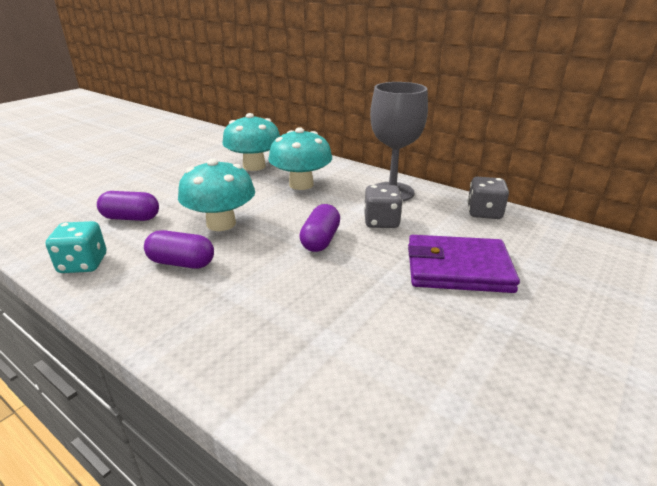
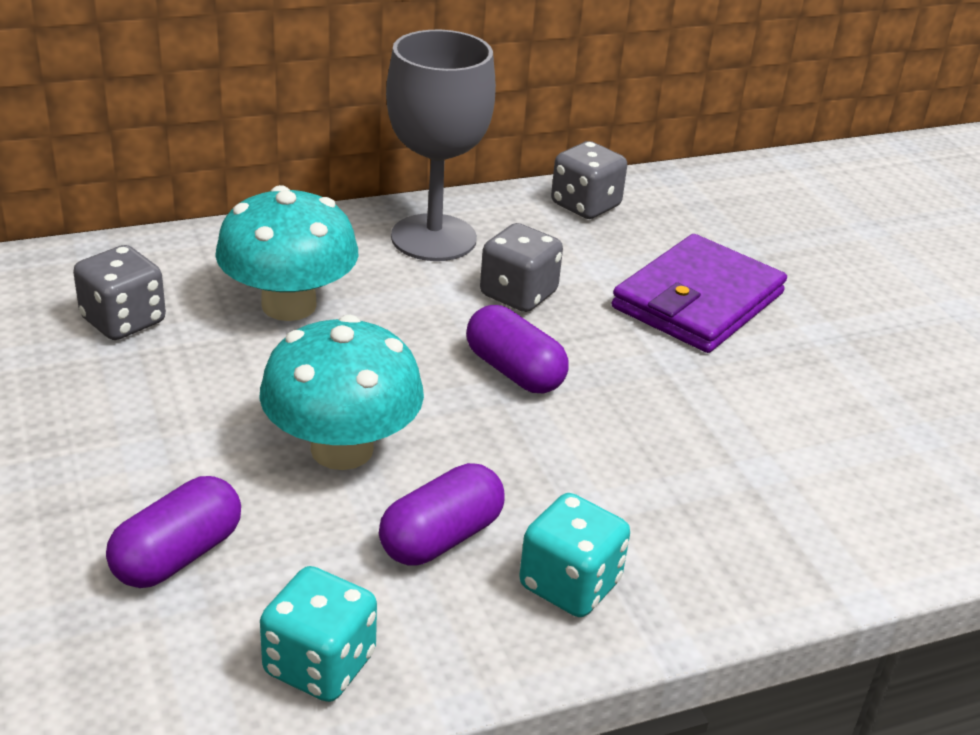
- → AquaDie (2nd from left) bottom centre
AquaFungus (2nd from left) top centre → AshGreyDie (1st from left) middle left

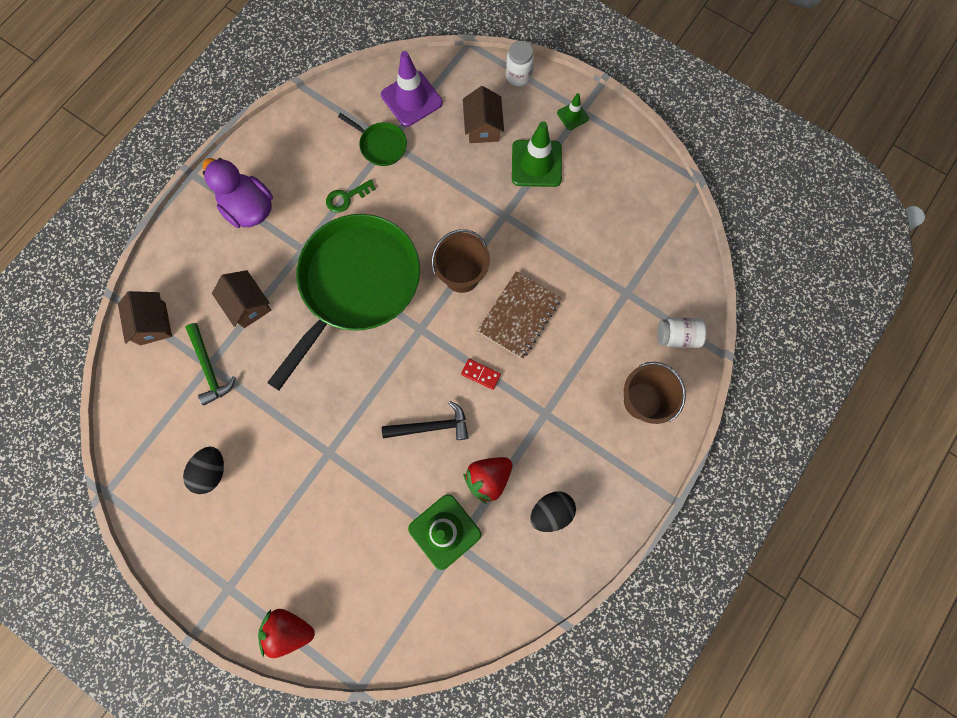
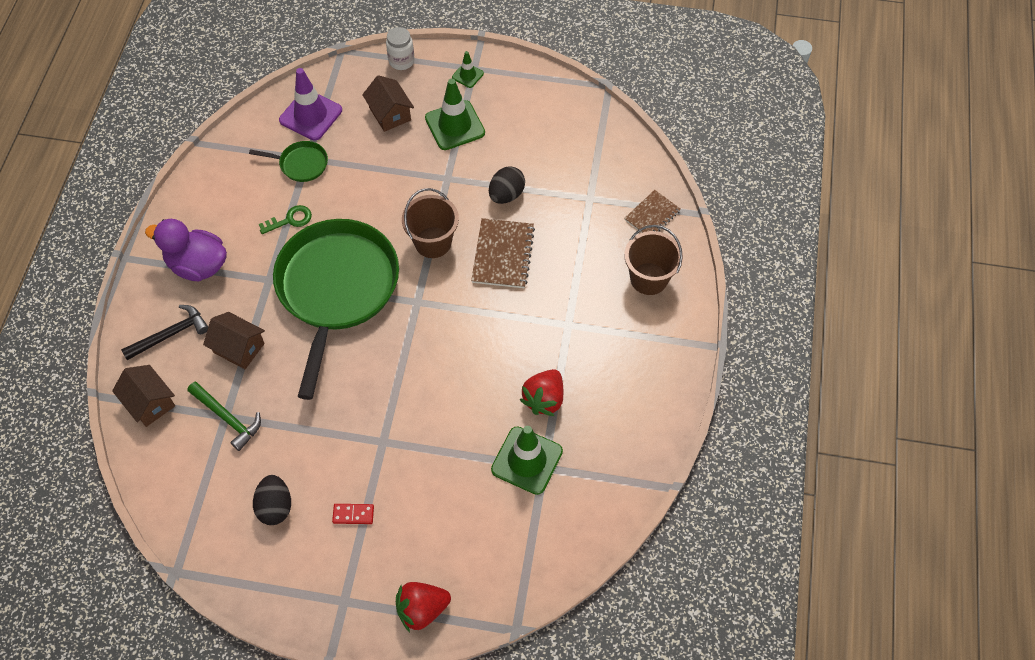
JetBlackClawHammer centre → JetBlackClawHammer middle left, moved
ScarletDominoTile centre → ScarletDominoTile bottom centre, moved
JetBlackEggShape (2nd from left) bottom centre → JetBlackEggShape (2nd from left) top centre, moved
WhiteJamJar (2nd from left) middle right → RussetNotepad (2nd from left) top centre
LeafGreenLatchkey top centre → LeafGreenLatchkey top left, 150 degrees counterclockwise

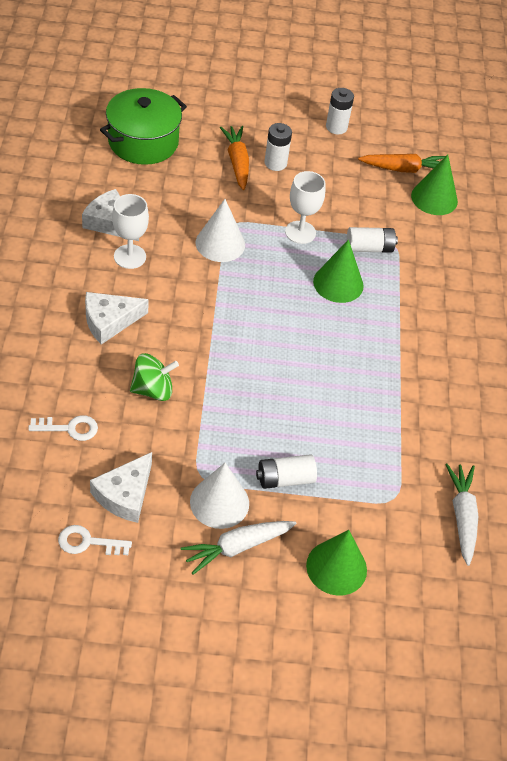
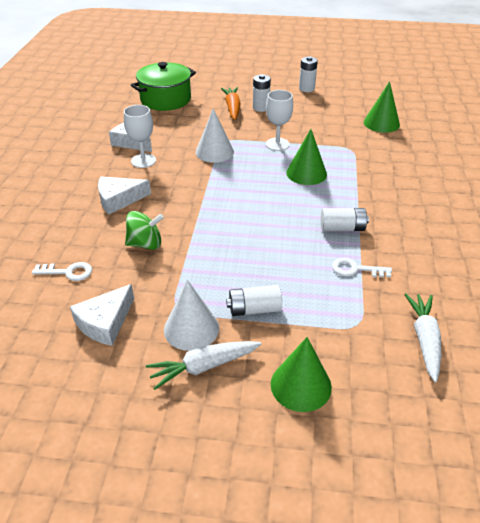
OrangeColouredToyCarrot (2nd from left) top right → -
WhiteLatchkey (2nd from left) bottom left → WhiteLatchkey (2nd from left) middle right, moved
WhiteAaBattery (4th from left) top right → WhiteAaBattery (4th from left) middle right, moved

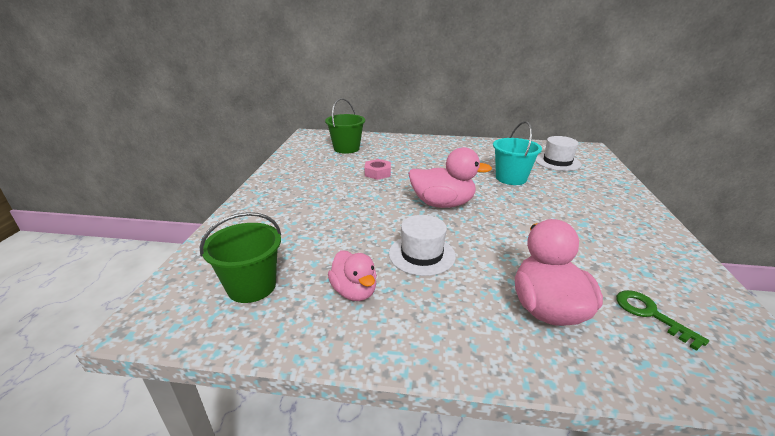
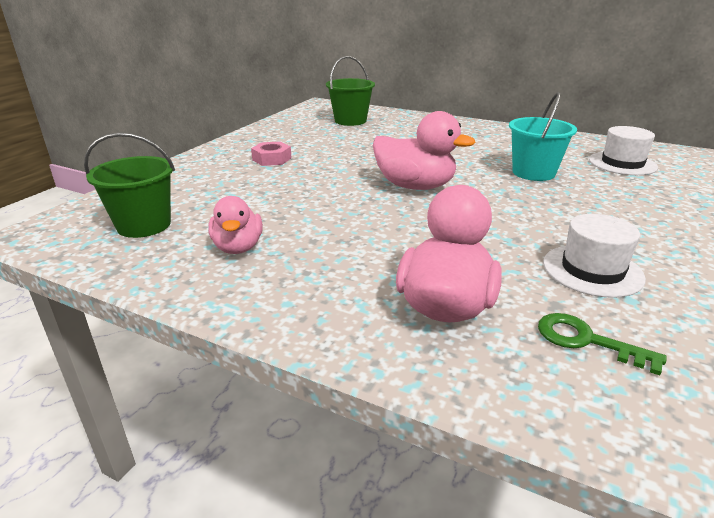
PinkHexNut centre → PinkHexNut top centre, moved
WhiteTopHat (1st from left) centre → WhiteTopHat (1st from left) middle right, moved
LeafGreenLatchkey bottom right → LeafGreenLatchkey middle right, 45 degrees counterclockwise

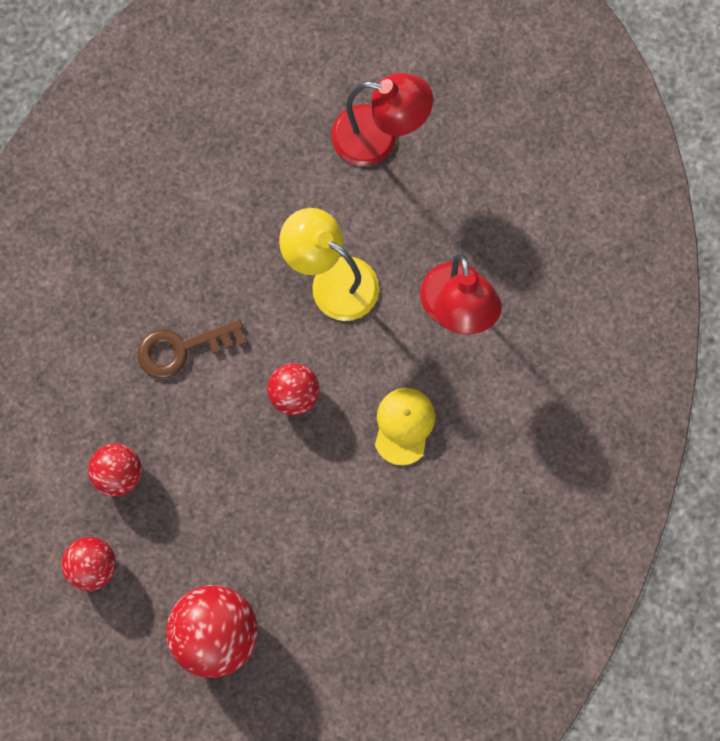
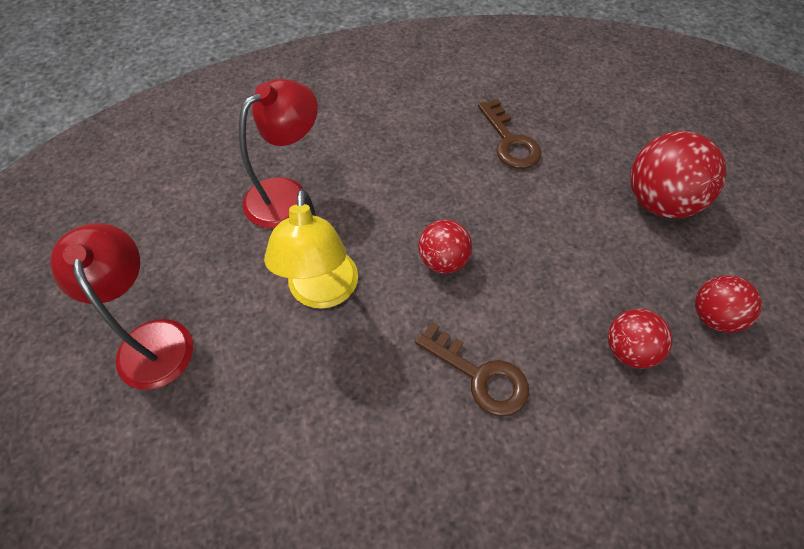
YellowPeakedCap centre → -
- → RussetLatchkey (2nd from left) top centre

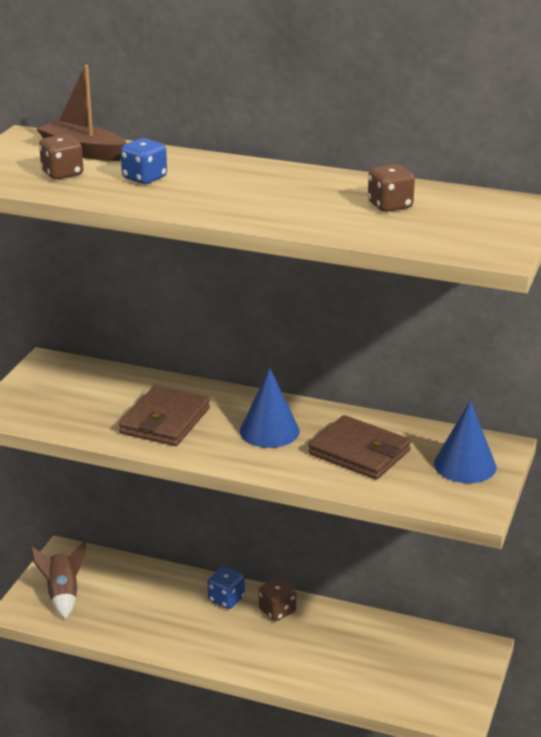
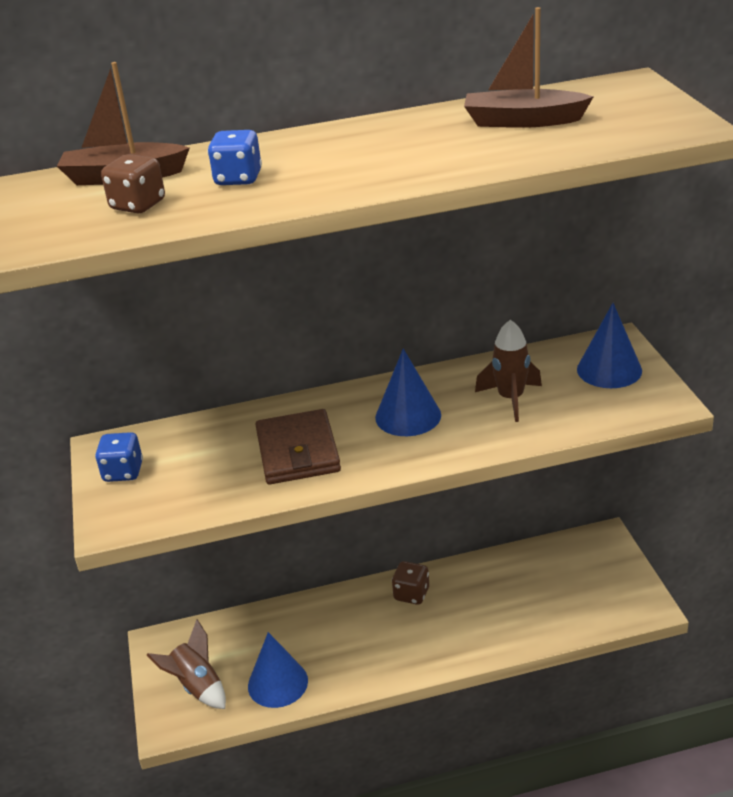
- → CobaltConeShape (1st from left) bottom centre
CobaltDie (2nd from left in the first image) bottom centre → CobaltDie (1st from left) middle left, moved
RussetBillfold (2nd from left) centre → RussetToyRocket (2nd from left) middle right
RussetDie (3rd from left) top right → RussetToyBoat (2nd from left) top right

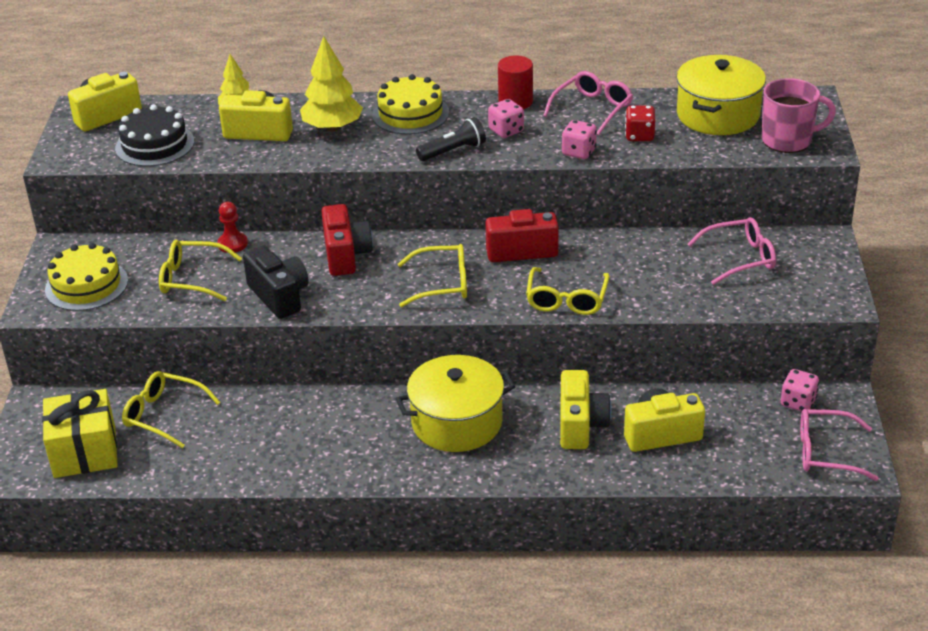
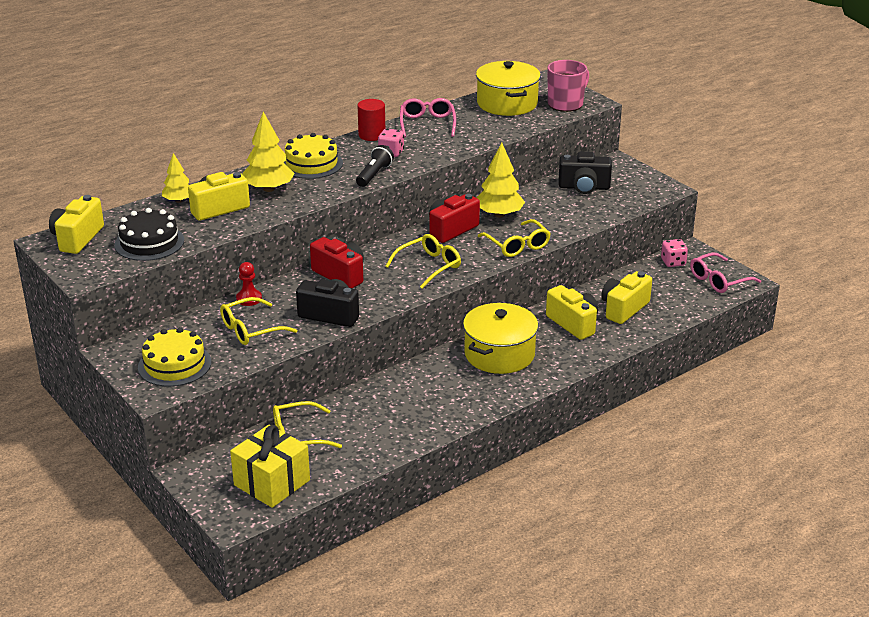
PinkDie (2nd from left) top centre → -
ScarletDie top right → -
- → YellowFirTree (3rd from left) top centre
PinkSpectacles (2nd from left) middle right → JetBlackPhotoCamera (2nd from left) top right

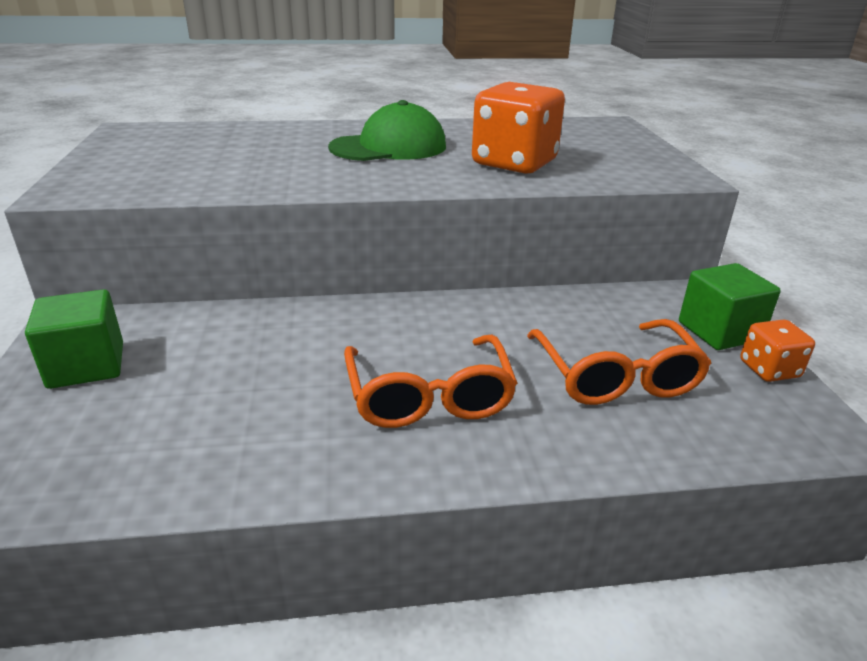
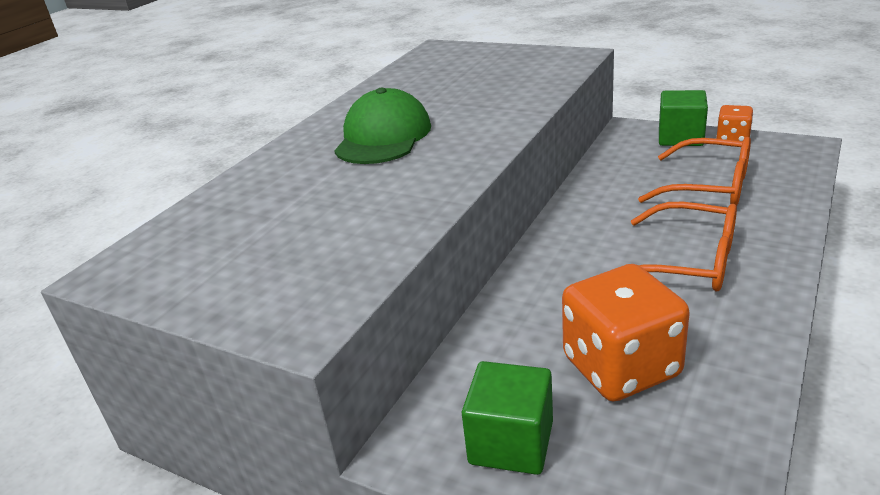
OrangeColouredDie (1st from left) top centre → OrangeColouredDie (1st from left) bottom right, moved

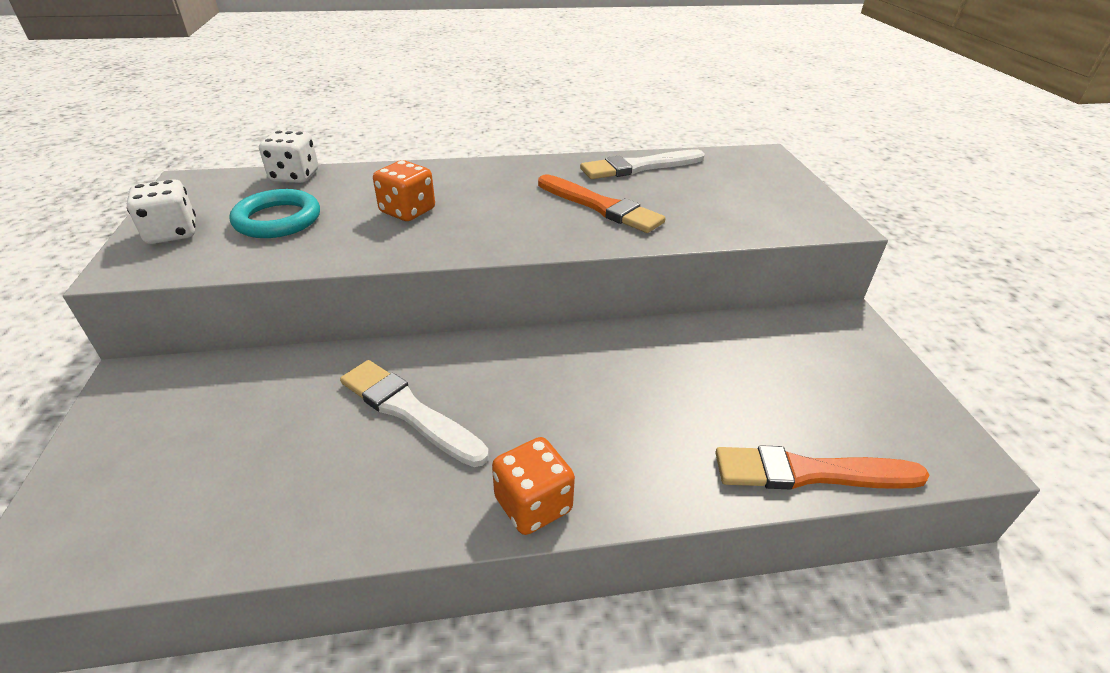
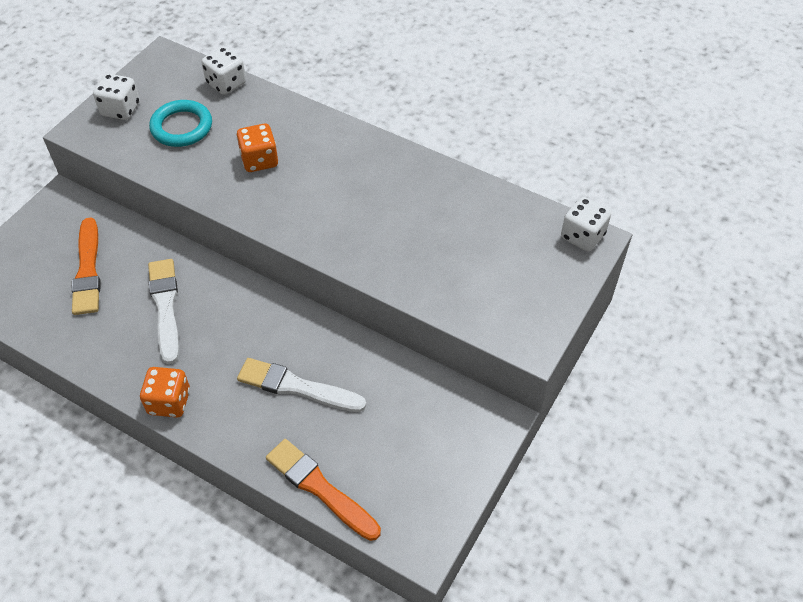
- → WhiteDie (3rd from left) middle right
OrangeColouredPaintBrush (1st from left) top centre → OrangeColouredPaintBrush (1st from left) middle left, moved
WhitePaintBrush (2nd from left) top centre → WhitePaintBrush (2nd from left) centre, moved

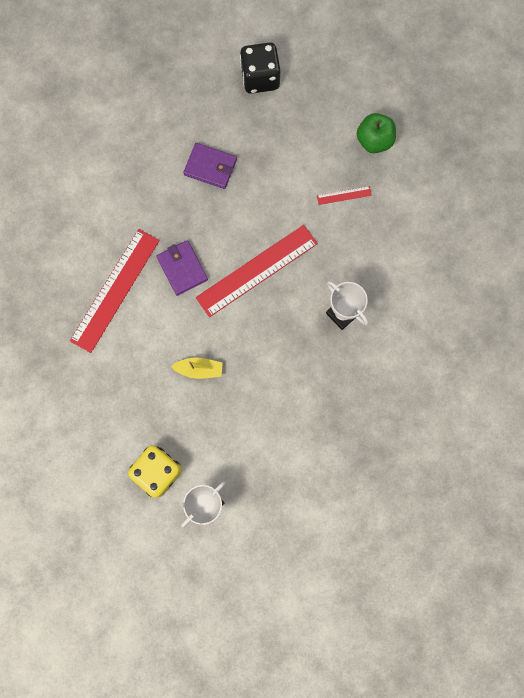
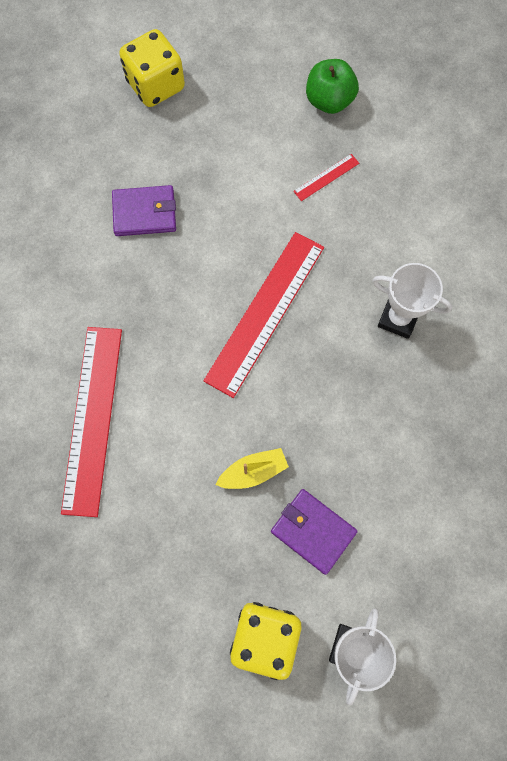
RoyalPurpleBillfold (1st from left in the first image) centre → RoyalPurpleBillfold (2nd from left) bottom centre, moved
JetBlackDie top centre → YellowDie (1st from left) top left

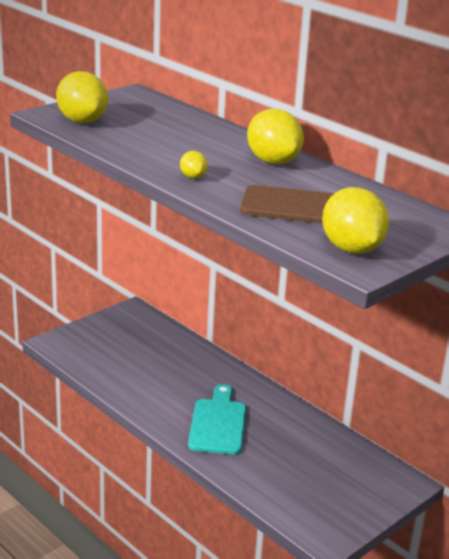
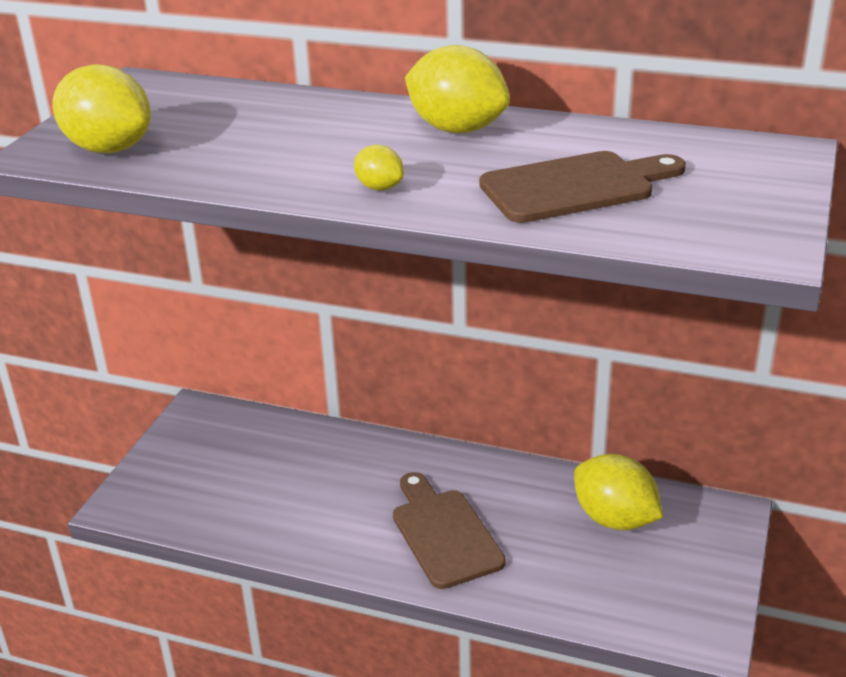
YellowCitrusFruit (4th from left) middle right → YellowCitrusFruit (4th from left) bottom right, moved
AquaCuttingBoard bottom centre → RussetCuttingBoard (1st from left) bottom centre

